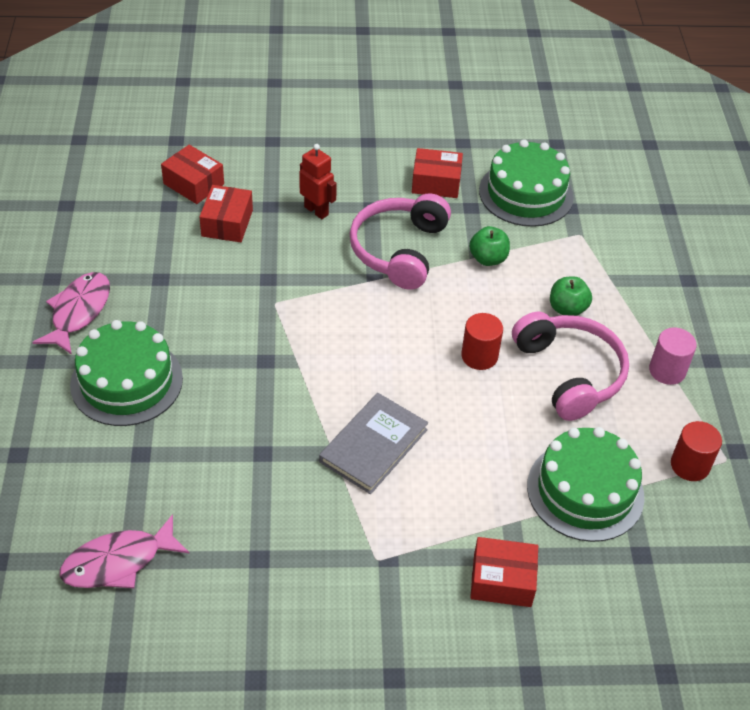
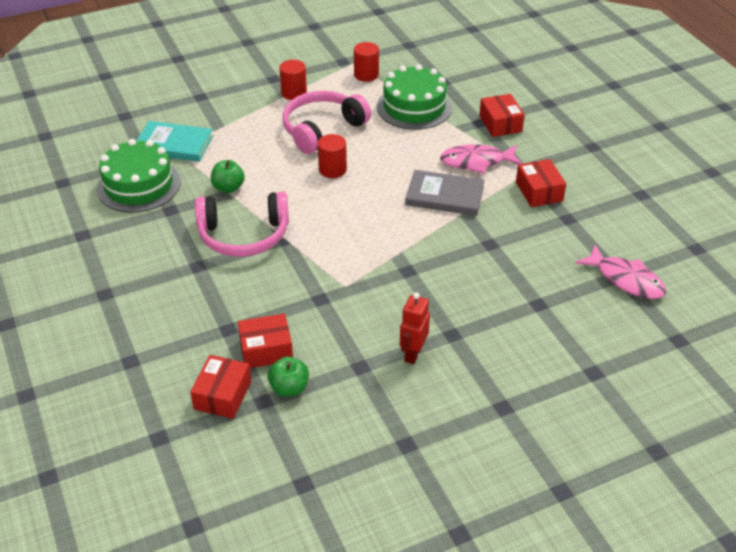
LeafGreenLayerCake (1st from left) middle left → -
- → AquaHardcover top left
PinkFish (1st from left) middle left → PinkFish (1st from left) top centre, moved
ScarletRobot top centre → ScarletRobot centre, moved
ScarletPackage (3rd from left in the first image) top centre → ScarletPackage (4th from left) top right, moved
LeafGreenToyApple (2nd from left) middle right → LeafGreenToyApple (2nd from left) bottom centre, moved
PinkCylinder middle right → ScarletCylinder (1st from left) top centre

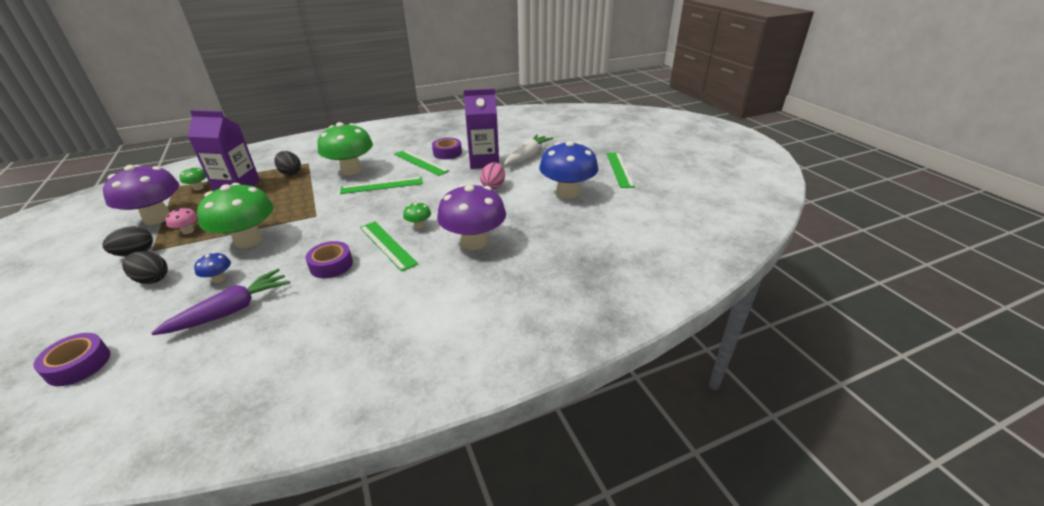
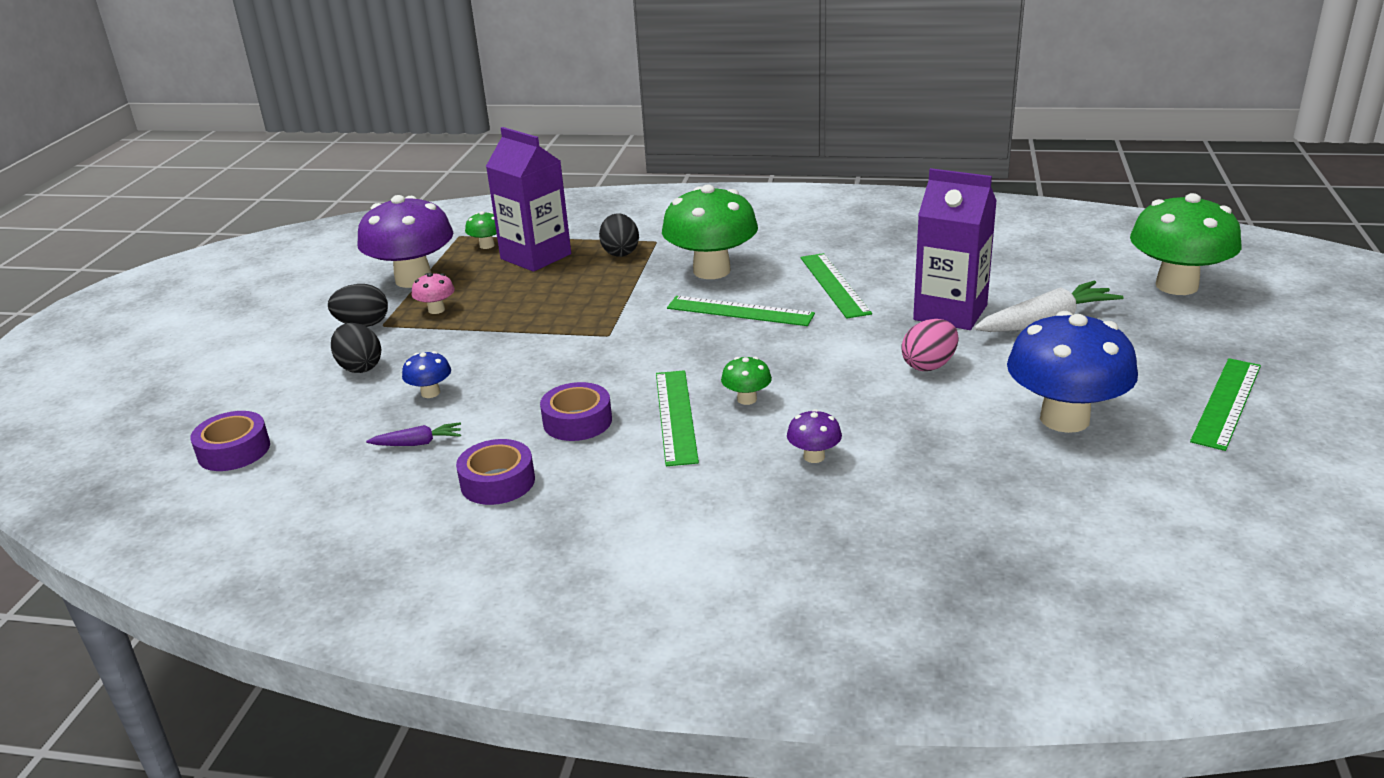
LeafGreenFungus (2nd from left in the first image) middle left → LeafGreenFungus (4th from left) top right, moved
RoyalPurpleRollOfTape (3rd from left in the first image) top centre → RoyalPurpleRollOfTape (2nd from left) centre, moved
RoyalPurpleToyCarrot middle left, x0.51
RoyalPurpleFungus (2nd from left) centre, x0.43

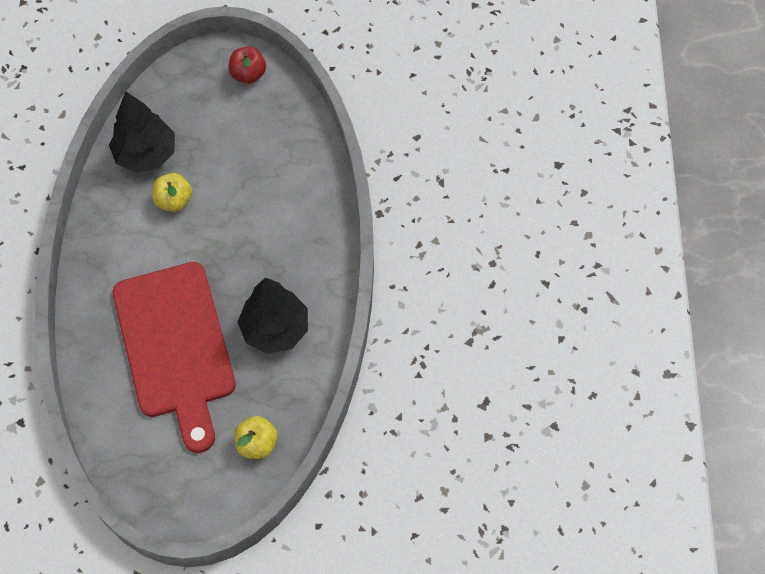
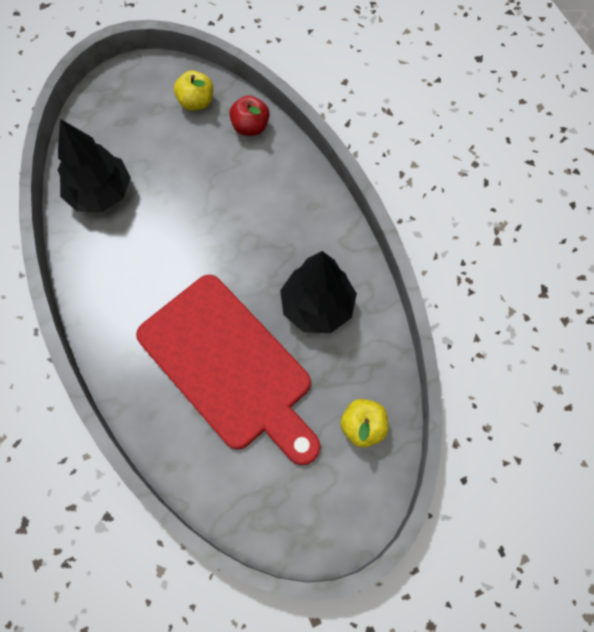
YellowToyApple (1st from left) middle left → YellowToyApple (1st from left) top left, moved
ScarletToyApple top left → ScarletToyApple top centre, moved

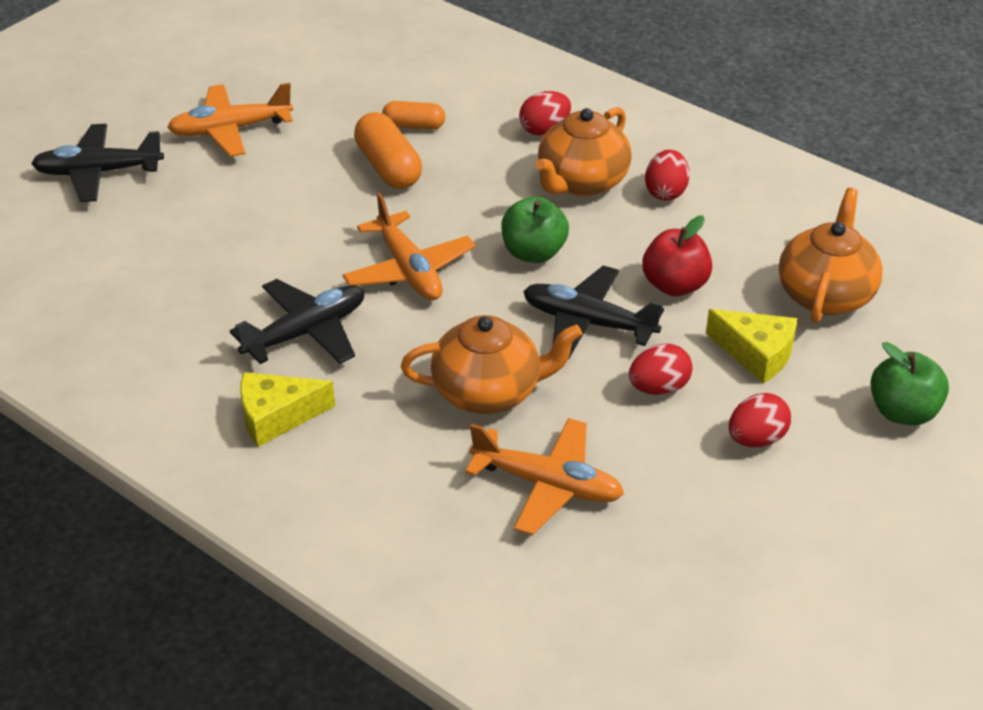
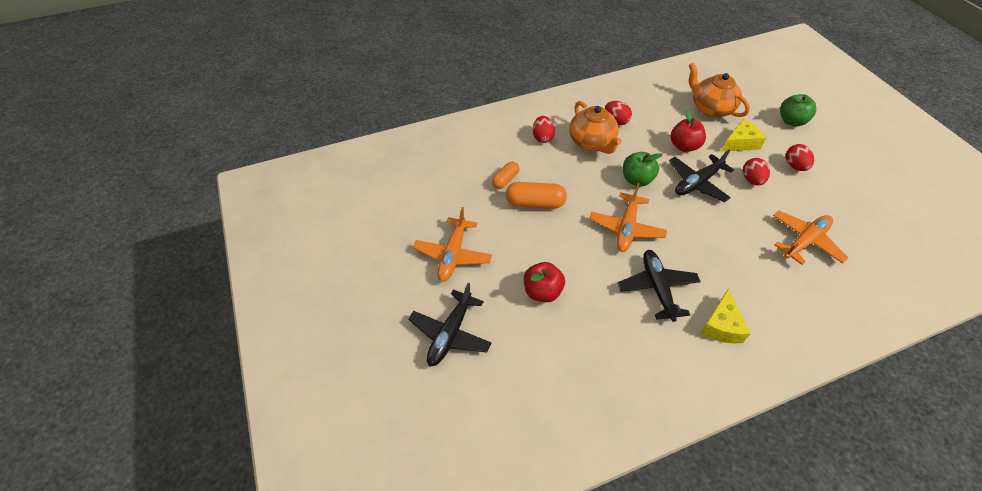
OrangeColouredChinaTeapot (1st from left) centre → -
- → ScarletToyApple (1st from left) centre
OrangeColouredPlane (2nd from left) centre, 105 degrees clockwise

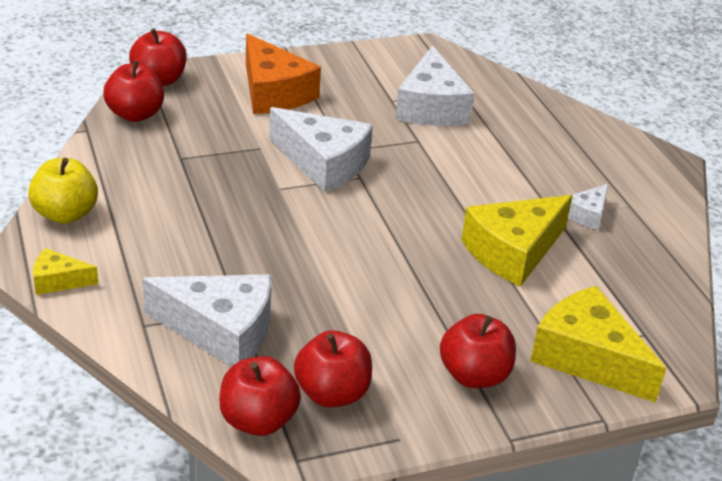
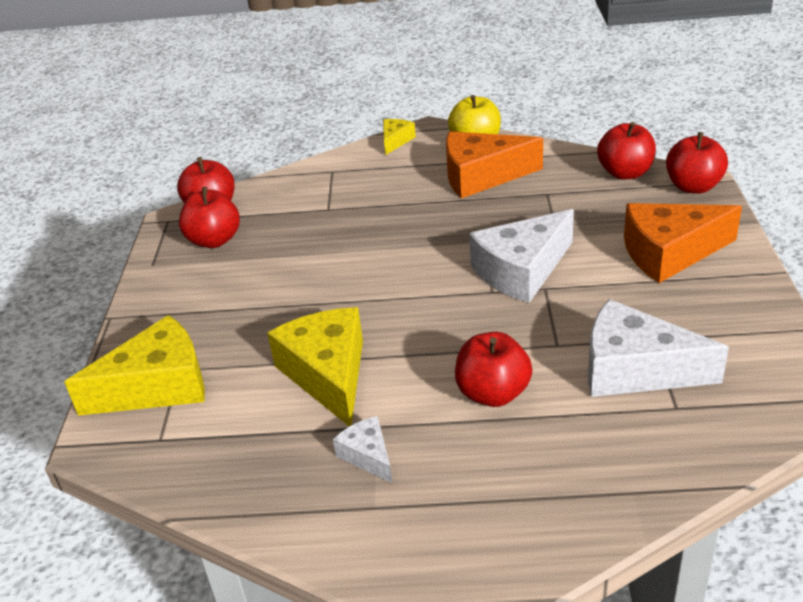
WhiteCheeseWedge (1st from left) middle left → -
- → OrangeColouredCheeseWedge (1st from left) top centre
ScarletToyApple (5th from left in the first image) bottom centre → ScarletToyApple (3rd from left) centre, moved

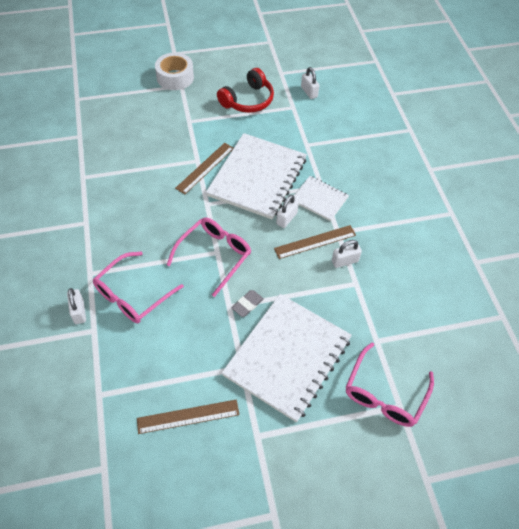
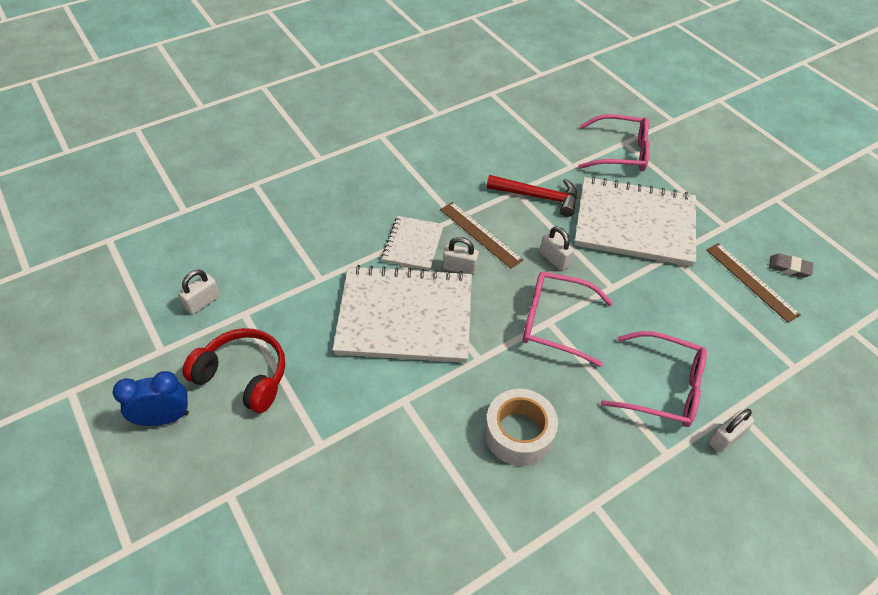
RussetStraightedge (2nd from left) top centre → -
- → CobaltAlarmClock bottom left
- → ScarletClawHammer top centre
WhiteRollOfTape top centre → WhiteRollOfTape bottom centre, moved
AshGreyEraser centre → AshGreyEraser middle right, moved
WhiteSmallLock (4th from left in the first image) middle right → WhiteSmallLock (3rd from left) centre, moved

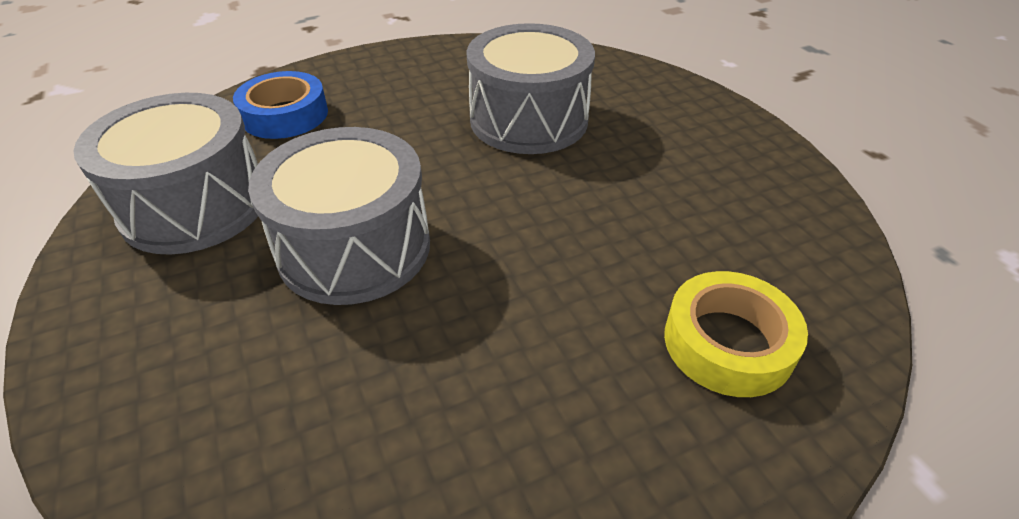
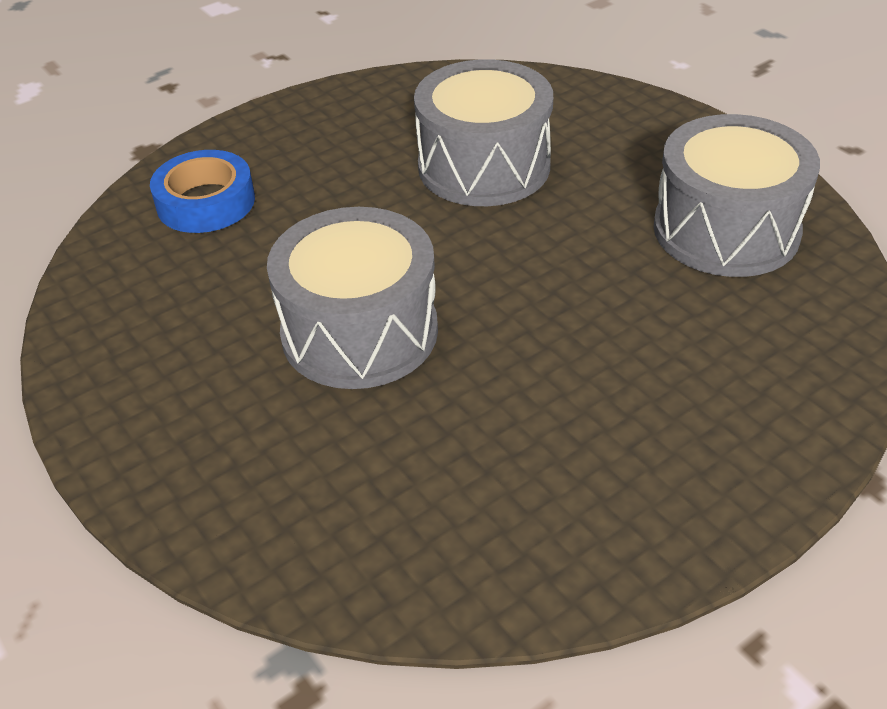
YellowRollOfTape middle right → -
AshGreyDrum (1st from left in the first image) middle left → AshGreyDrum (3rd from left) top right, moved

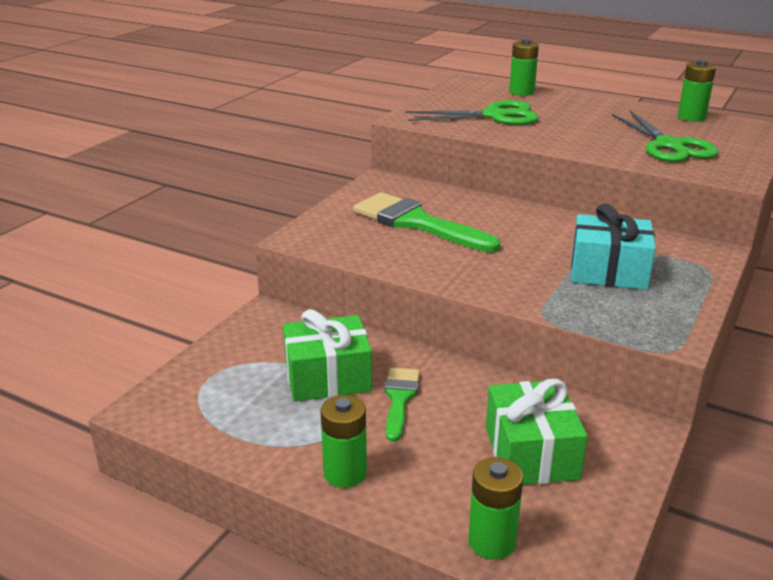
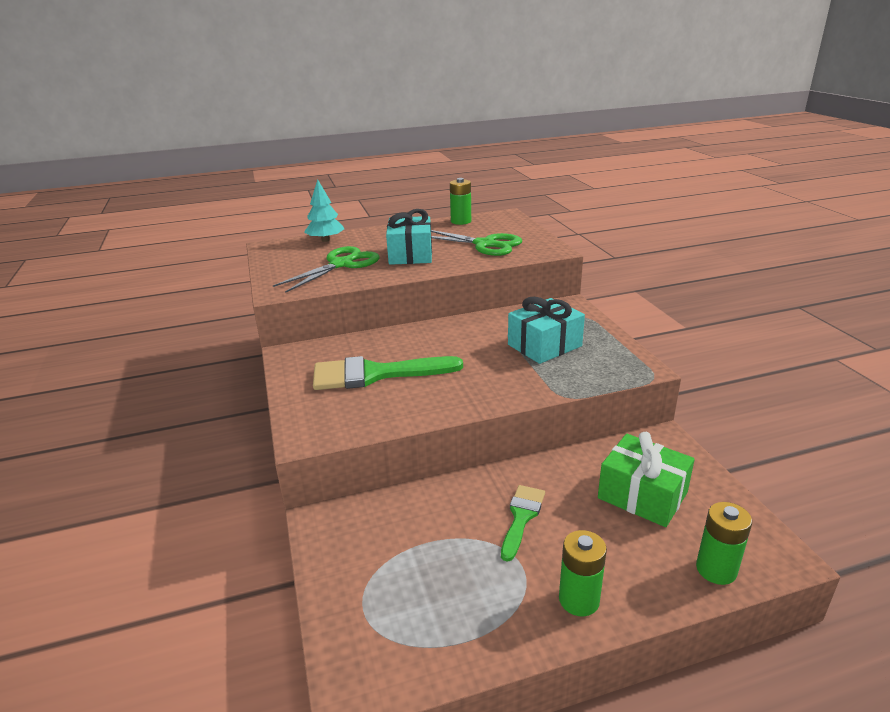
LeafGreenGift (1st from left) centre → -
- → AquaGift (1st from left) top centre
LeafGreenAaBattery (3rd from left) top right → AquaFirTree top centre
LeafGreenPaintBrush (1st from left in the first image) bottom centre → LeafGreenPaintBrush (2nd from left) bottom centre, 60 degrees clockwise

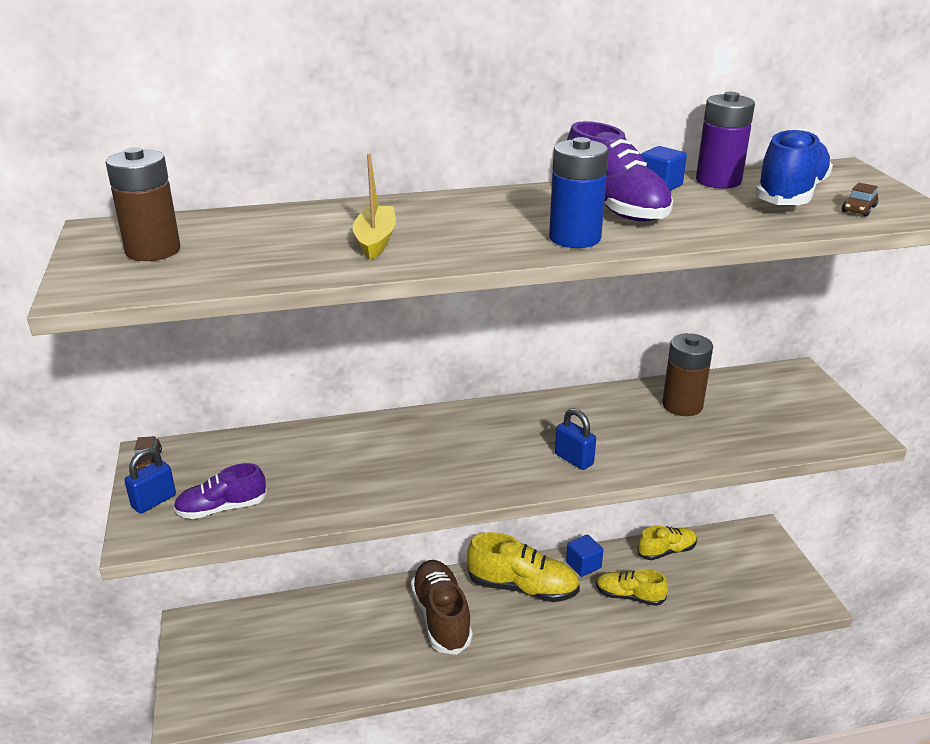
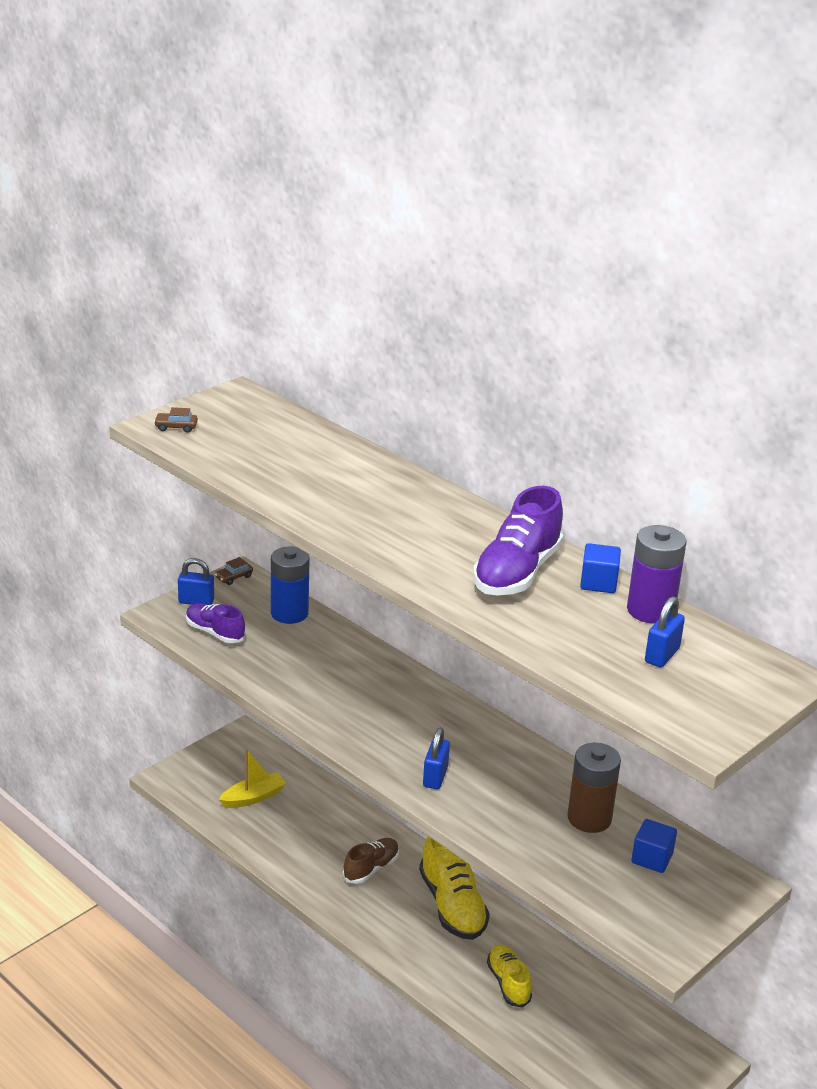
RussetAaBattery (1st from left) top left → -
YellowShoe (3rd from left) bottom right → -
YellowToyBoat top centre → YellowToyBoat bottom left, moved
CobaltAaBattery top centre → CobaltAaBattery centre, moved
CobaltCube (1st from left in the first image) bottom centre → CobaltCube (2nd from left) bottom right, moved
RussetToyCar (2nd from left in the first image) top right → RussetToyCar (1st from left) middle left, moved
CobaltShoe top right → CobaltSmallLock (3rd from left) middle right
RussetShoe bottom centre, x0.61

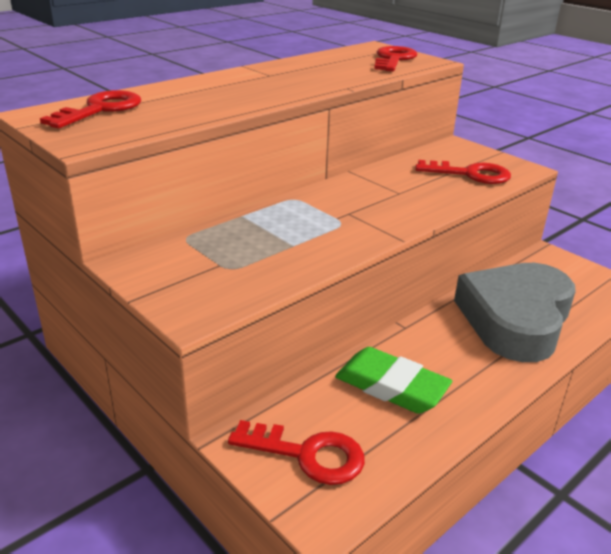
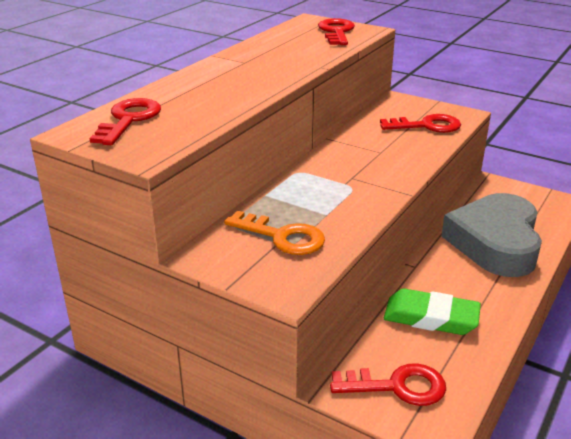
- → OrangeColouredLatchkey centre

